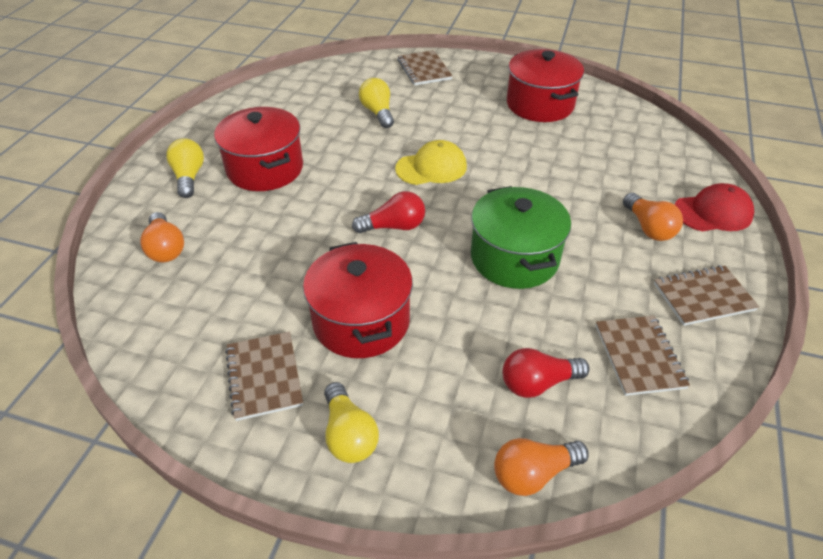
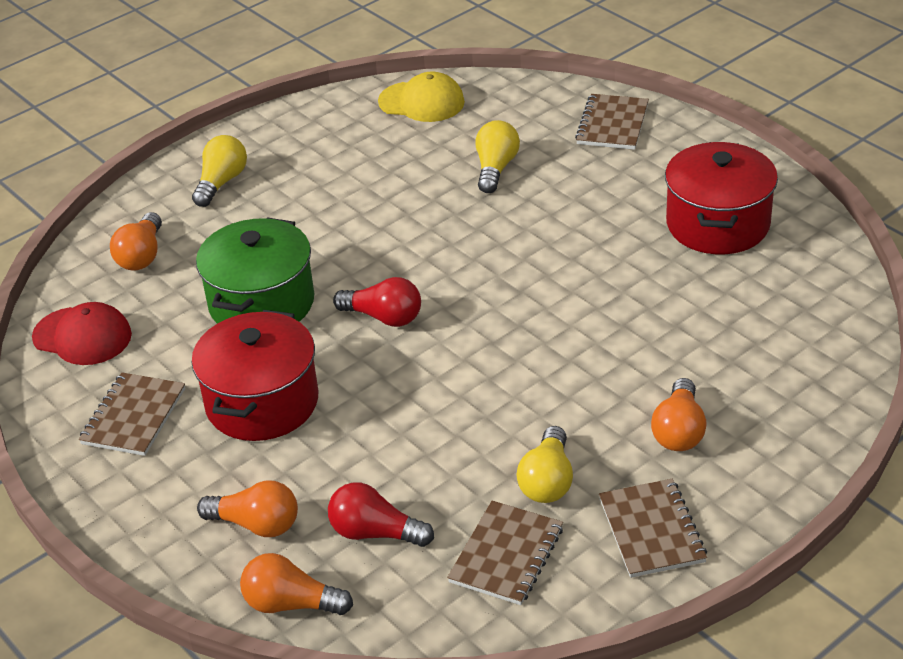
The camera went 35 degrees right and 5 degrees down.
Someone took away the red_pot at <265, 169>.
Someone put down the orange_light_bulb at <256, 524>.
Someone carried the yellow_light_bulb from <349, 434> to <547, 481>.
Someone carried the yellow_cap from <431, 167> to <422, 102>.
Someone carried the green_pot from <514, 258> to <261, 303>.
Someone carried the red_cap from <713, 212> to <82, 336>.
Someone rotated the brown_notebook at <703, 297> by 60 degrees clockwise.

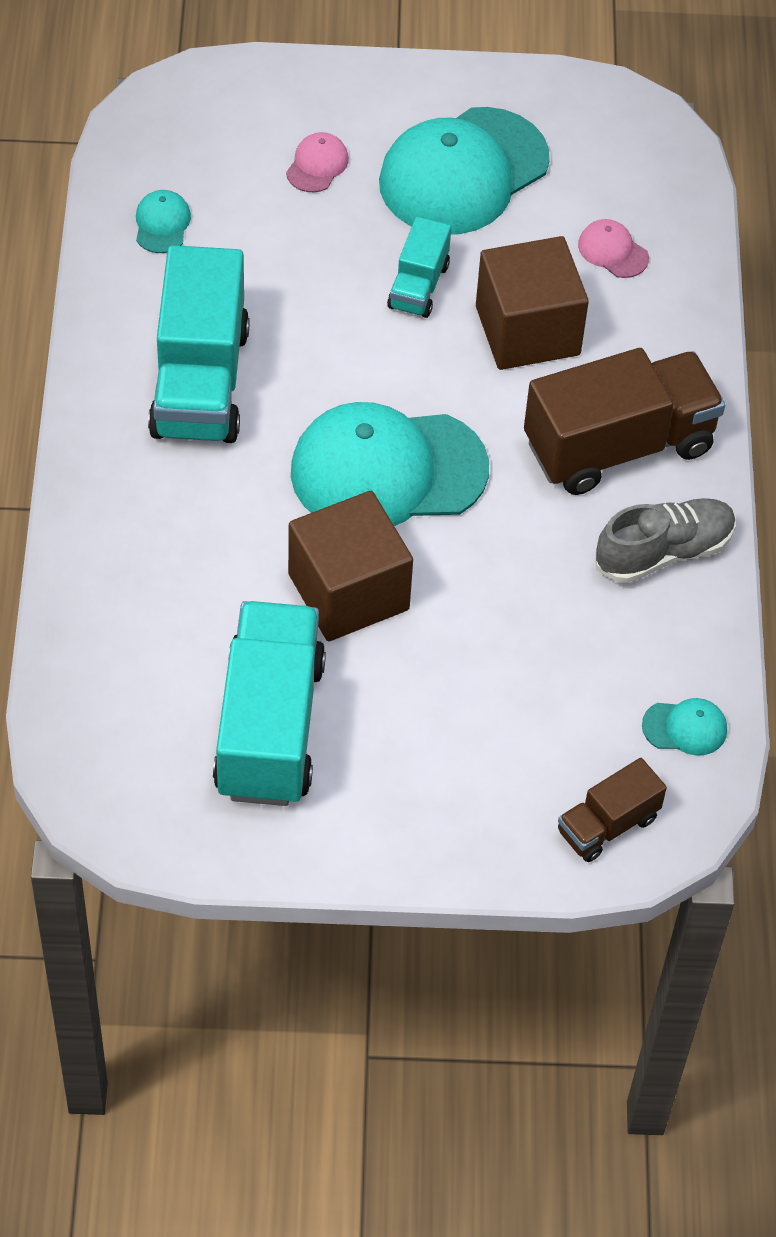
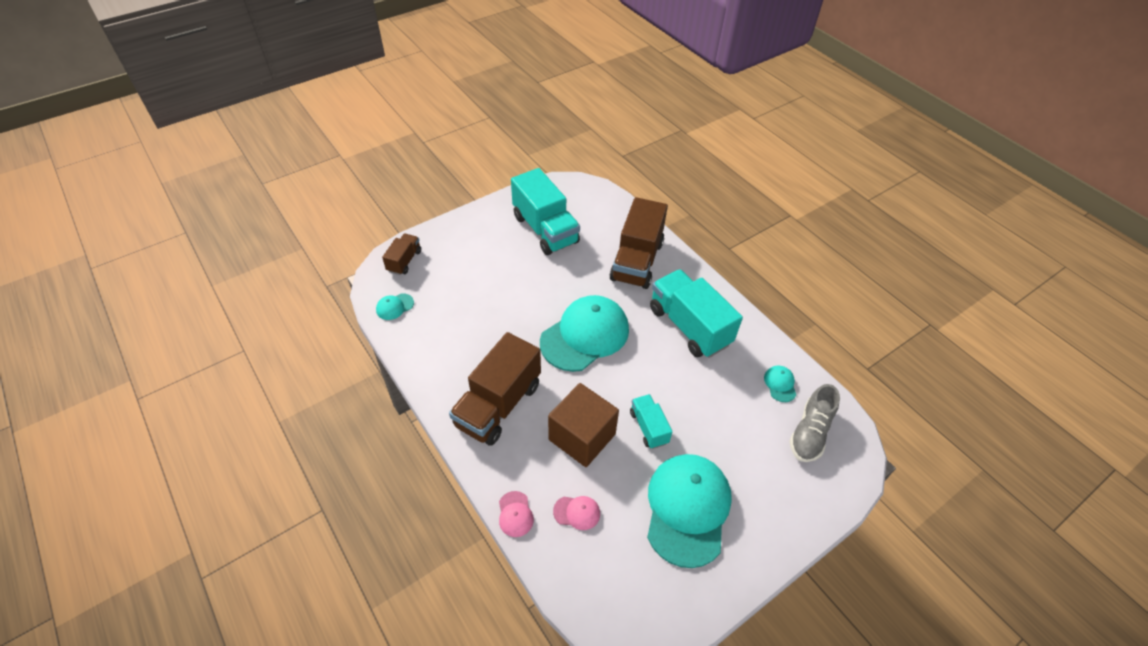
The camera went 145 degrees right and 5 degrees down.
Someone took away the brown_cube at <348, 592>.
Someone put down the brown_truck at <636, 261>.
Someone carried the pink_cap from <317, 165> to <515, 514>.
Someone carried the grey_shoe from <663, 552> to <810, 432>.
Someone rotated the turquoise_cap at <162, 224> by 150 degrees counterclockwise.

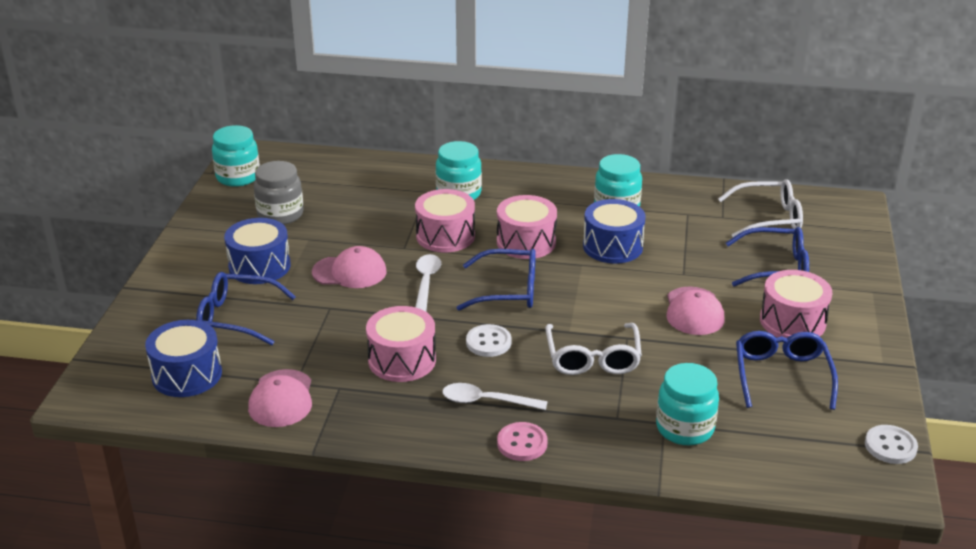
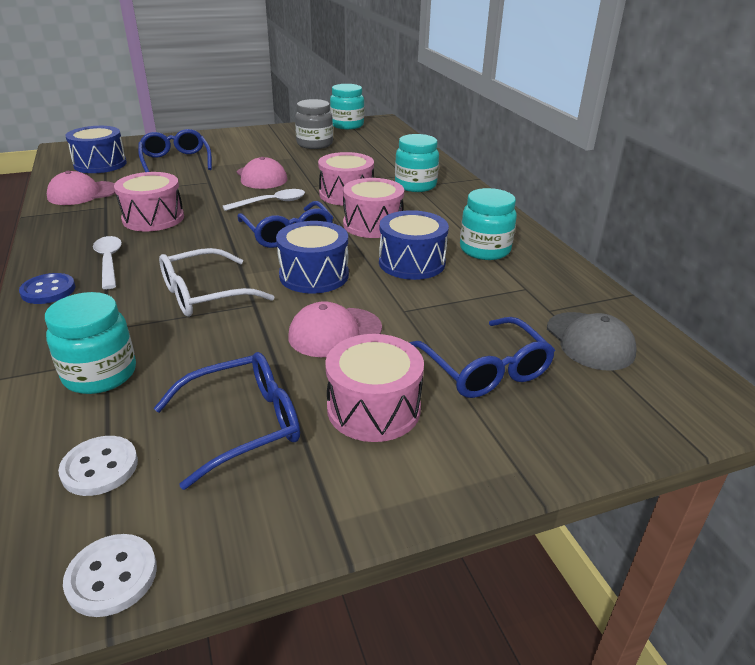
The camera went 60 degrees right and 0 degrees up.
Someone carried the blue_drum from <259, 266> to <314, 275>.
Someone carried the white_button from <488, 342> to <100, 467>.
Someone swapped the white_glasses at <768, 218> for the grey_cap at <589, 341>.
Someone repainted the pink_button at <522, 443>, which became the blue_button at <48, 290>.

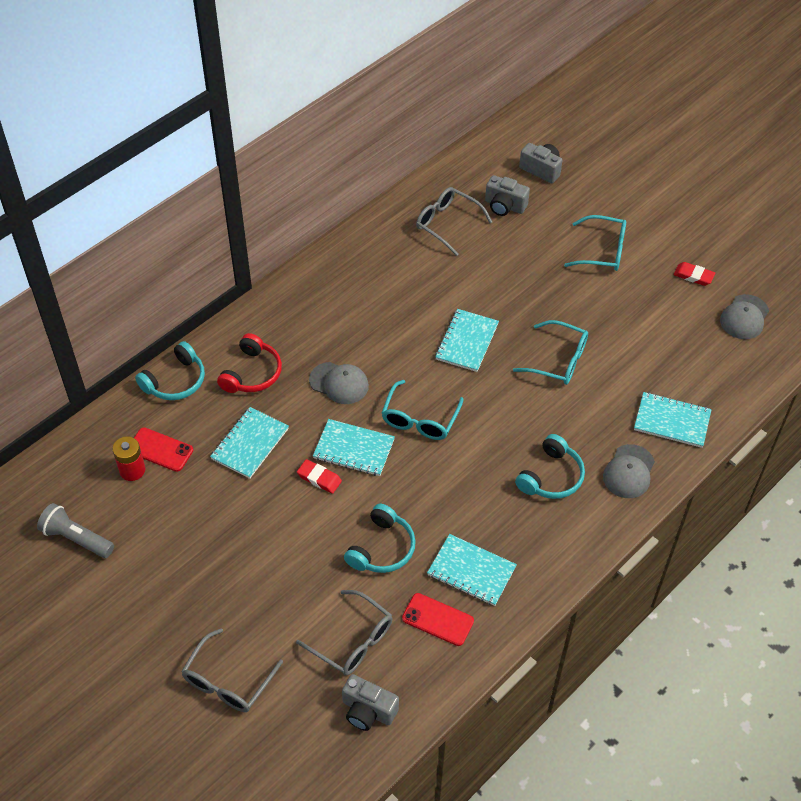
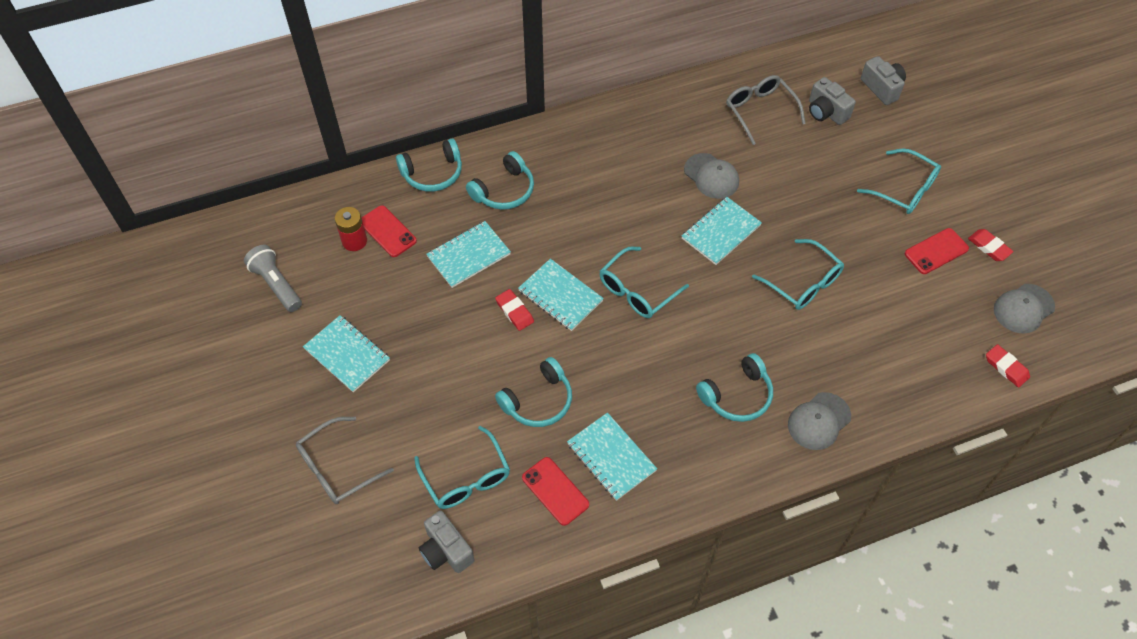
The camera went 25 degrees right and 5 degrees up.
Someone put down the red_phone at <936, 251>.
Someone put down the red_eraser at <1006, 367>.
Someone carried the grey_cap from <339, 383> to <711, 176>.
Someone carried the turquoise_notebook from <672, 421> to <347, 354>.
Someone repainted the red_headphones at <252, 373>, which became the turquoise_headphones at <504, 190>.
Someone repainted the grey_glasses at <353, 641>, which became the turquoise_glasses at <466, 478>.

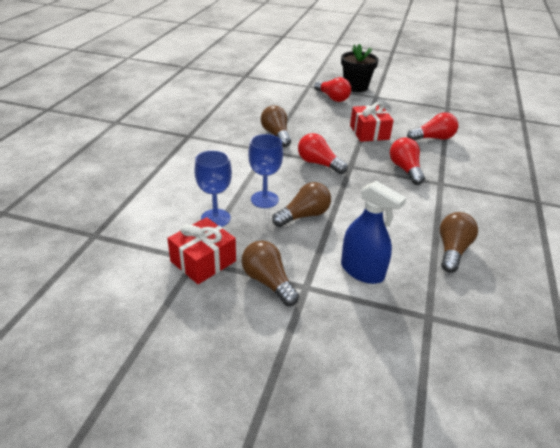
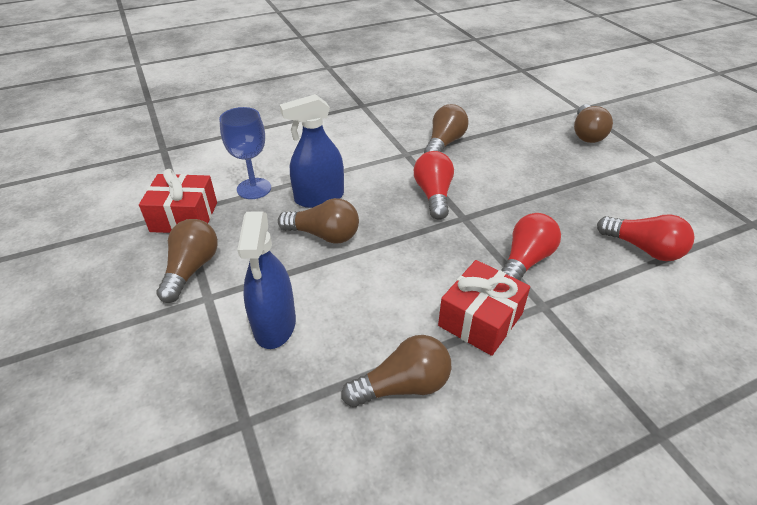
The camera went 50 degrees right and 5 degrees up.
Someone took away the black_flower_pot at <355, 87>.
Someone carried the red_gift from <369, 132> to <480, 320>.
Someone swapped the blue_goblet at <264, 199> for the blue_spray_bottle at <319, 198>.
Someone repainted the red_light_bulb at <332, 98>, which became the brown_light_bulb at <586, 134>.

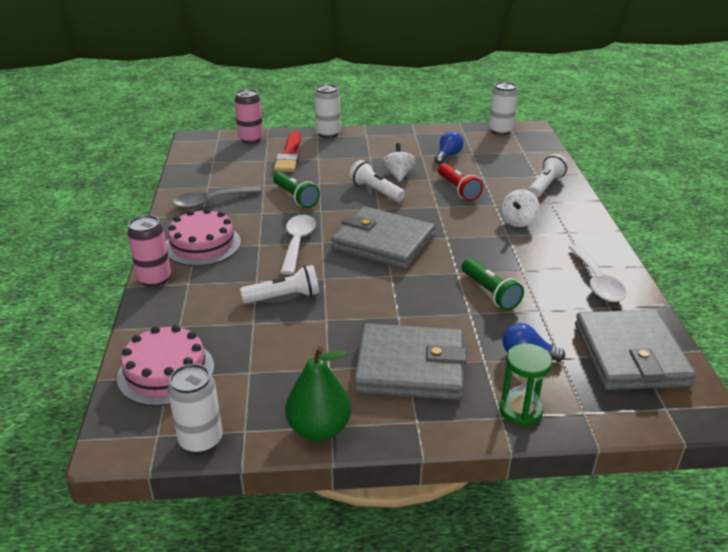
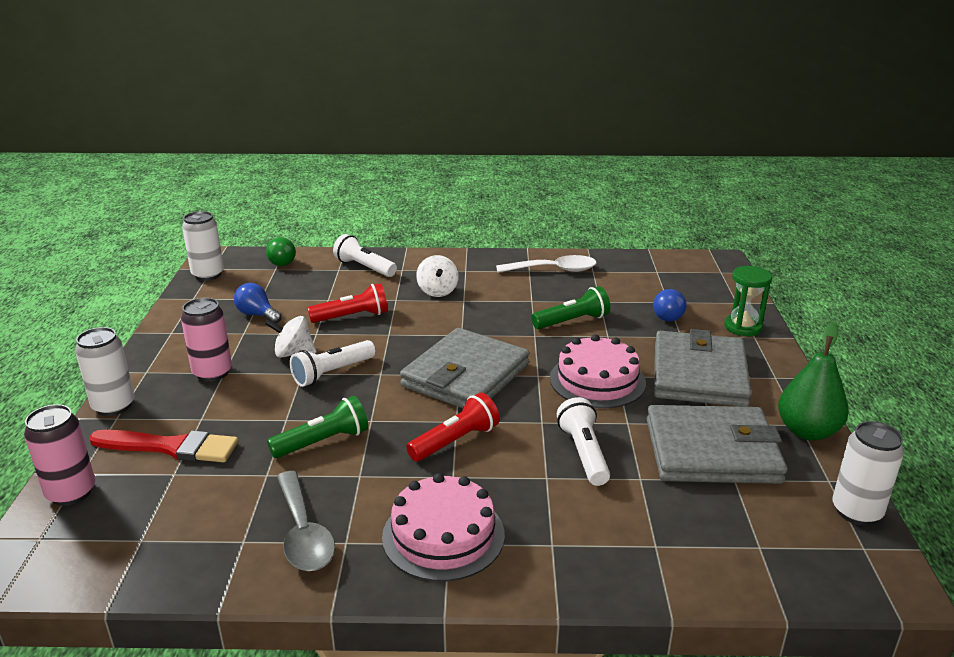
The camera went 85 degrees left and 5 degrees down.
Someone put down the green_light_bulb at <281, 262>.
Someone carried the pink_cake from <166, 372> to <597, 380>.
Someone carried the pink_can from <154, 279> to <212, 373>.
Someone carried the grey_wallet from <630, 355> to <712, 451>.
Someone swapped the white_spoon at <297, 243> for the red_flashlight at <455, 441>.
Someone rotated the white_spinning_top at <518, 221> by 45 degrees clockwise.

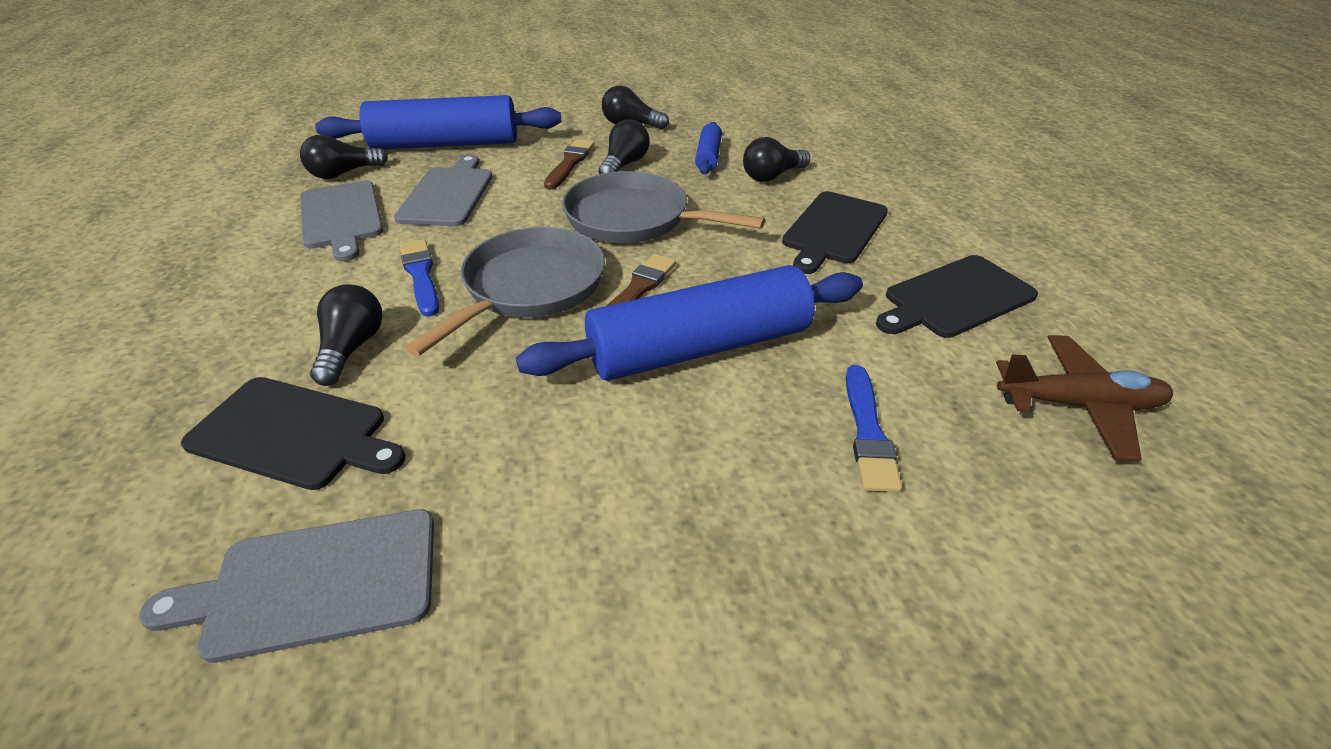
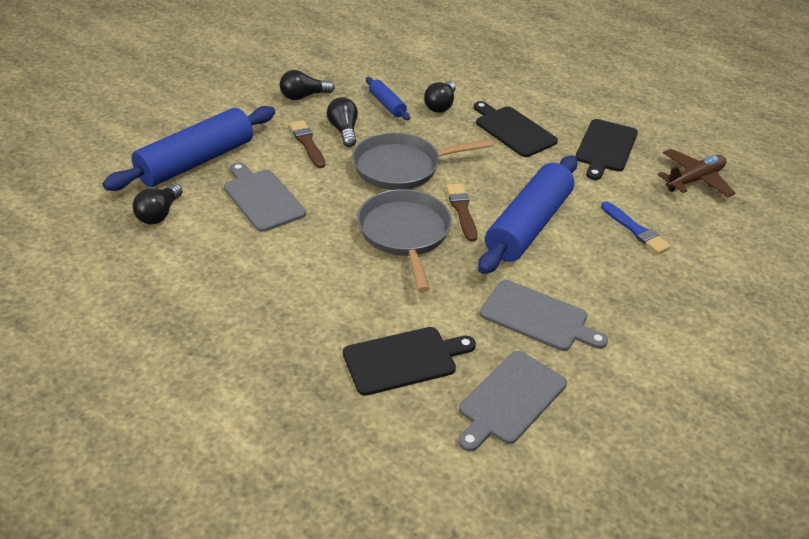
The camera went 40 degrees left and 0 degrees up.
Someone took away the black_light_bulb at <352, 348>.
Someone took away the blue_brush at <421, 275>.
Someone carried the grey_cutting_board from <341, 217> to <538, 317>.
Someone rotated the black_cutting_board at <834, 230> by 150 degrees clockwise.

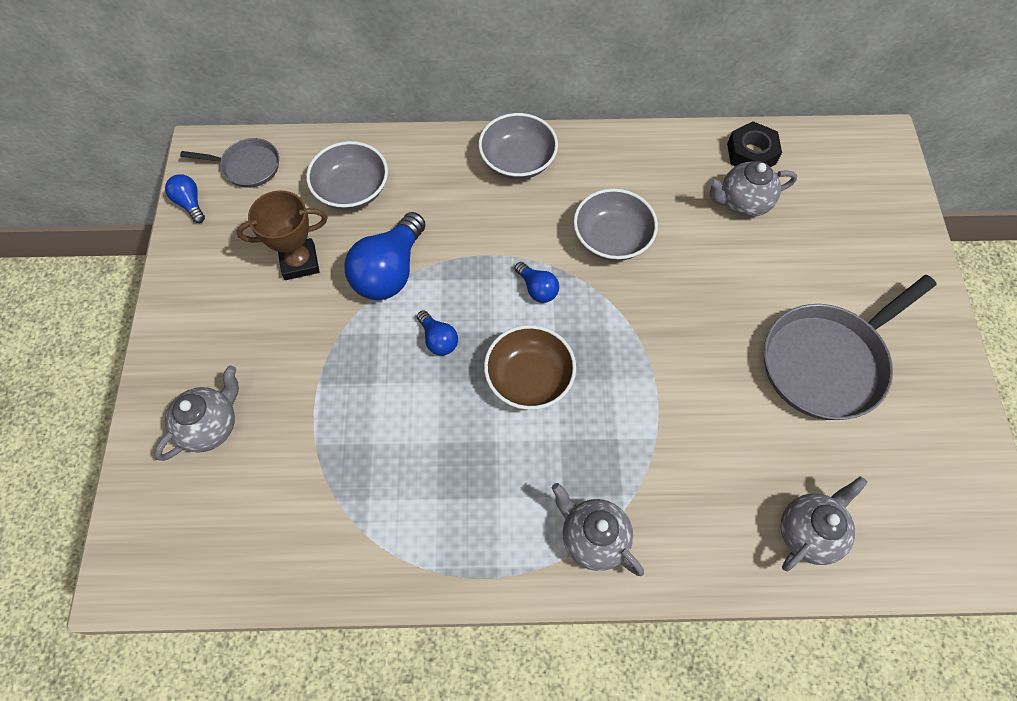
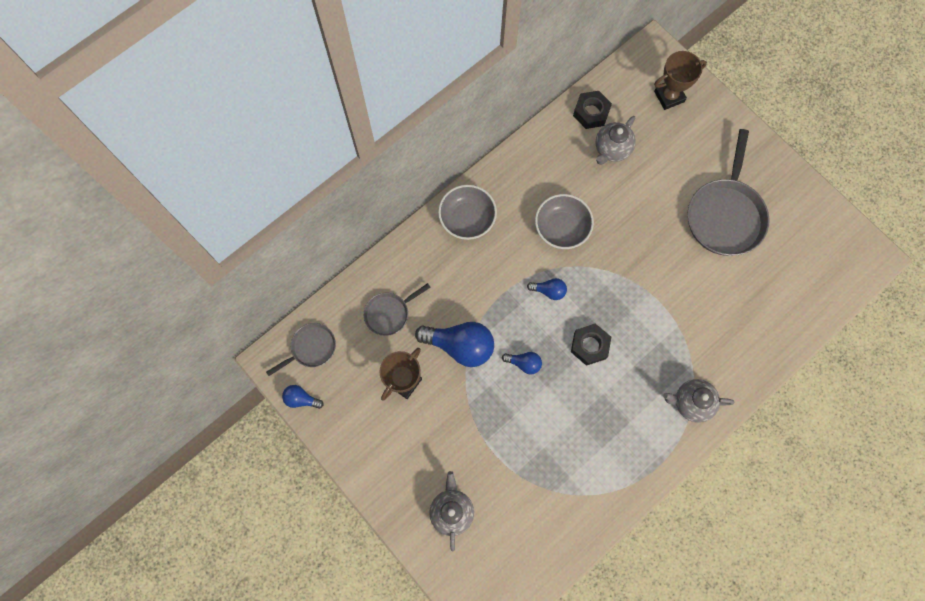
The camera went 40 degrees left and 10 degrees up.
Someone took away the grey_teapot at <808, 532>.
Someone put down the brown_trophy at <669, 96>.
Someone swapped the grey_bowl at <352, 190> for the grey_pan at <389, 313>.
Someone swapped the brown_bowl at <529, 378> for the black_nut at <589, 346>.
Someone rotated the blue_light_bulb at <389, 271> by 60 degrees counterclockwise.

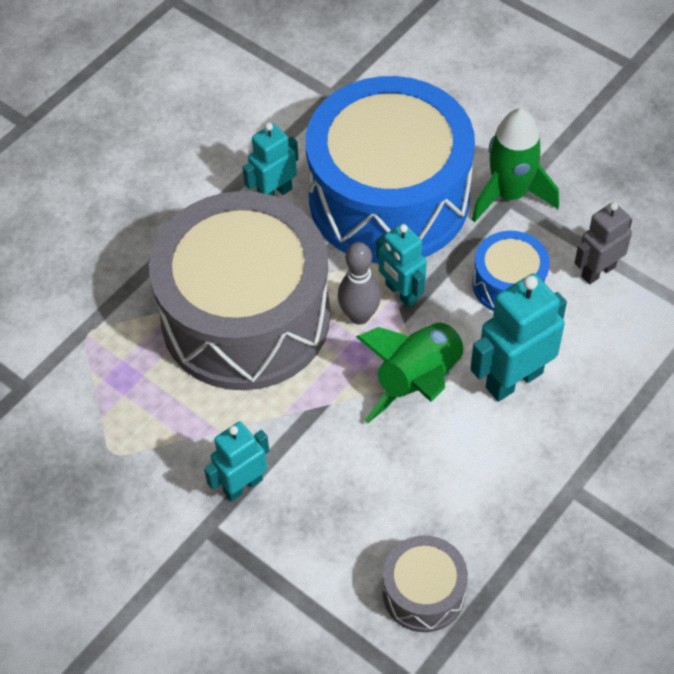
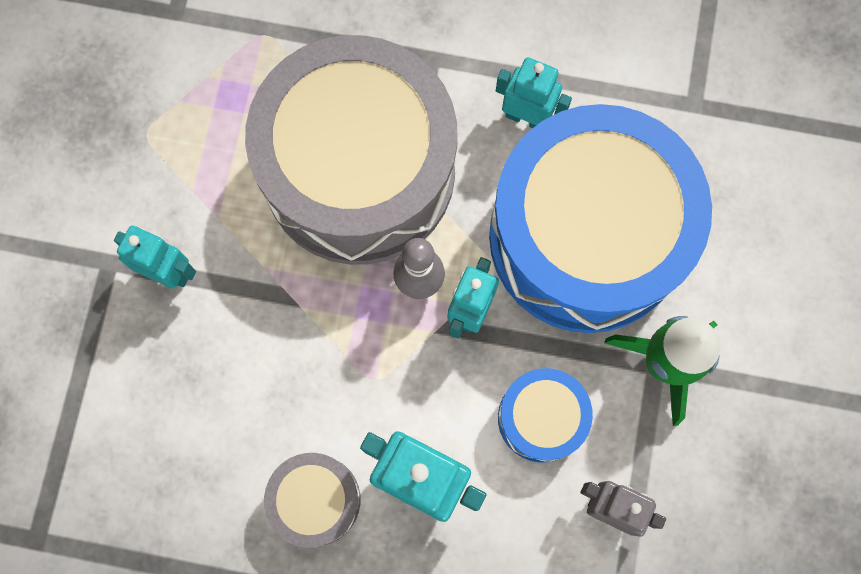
The camera went 60 degrees right and 20 degrees up.
Someone took away the green_rocket at <419, 380>.
Someone carried the grey_drum from <423, 592> to <316, 500>.

